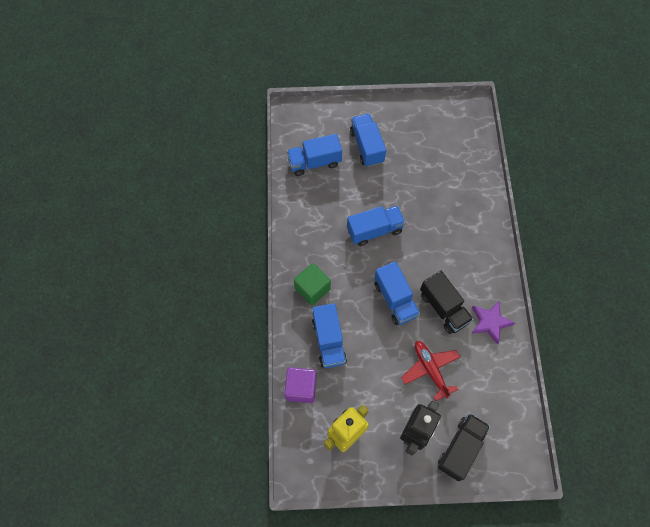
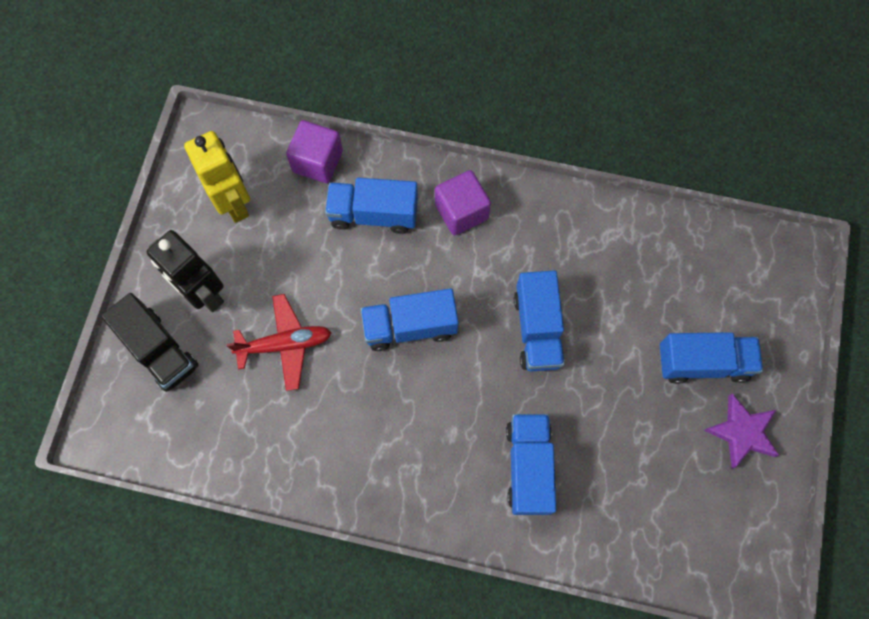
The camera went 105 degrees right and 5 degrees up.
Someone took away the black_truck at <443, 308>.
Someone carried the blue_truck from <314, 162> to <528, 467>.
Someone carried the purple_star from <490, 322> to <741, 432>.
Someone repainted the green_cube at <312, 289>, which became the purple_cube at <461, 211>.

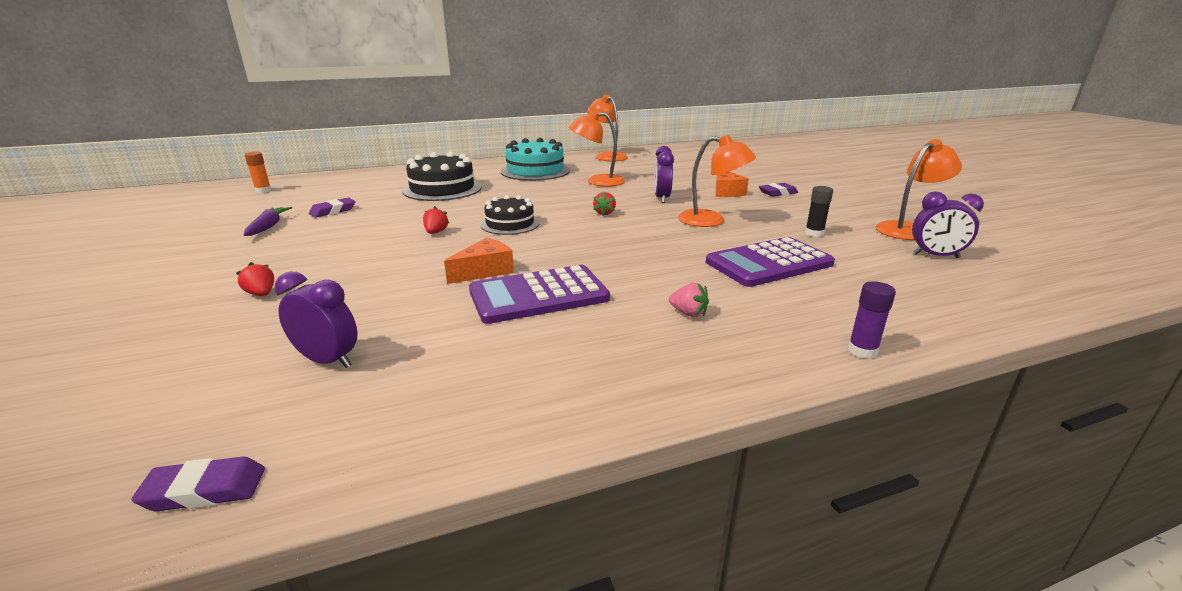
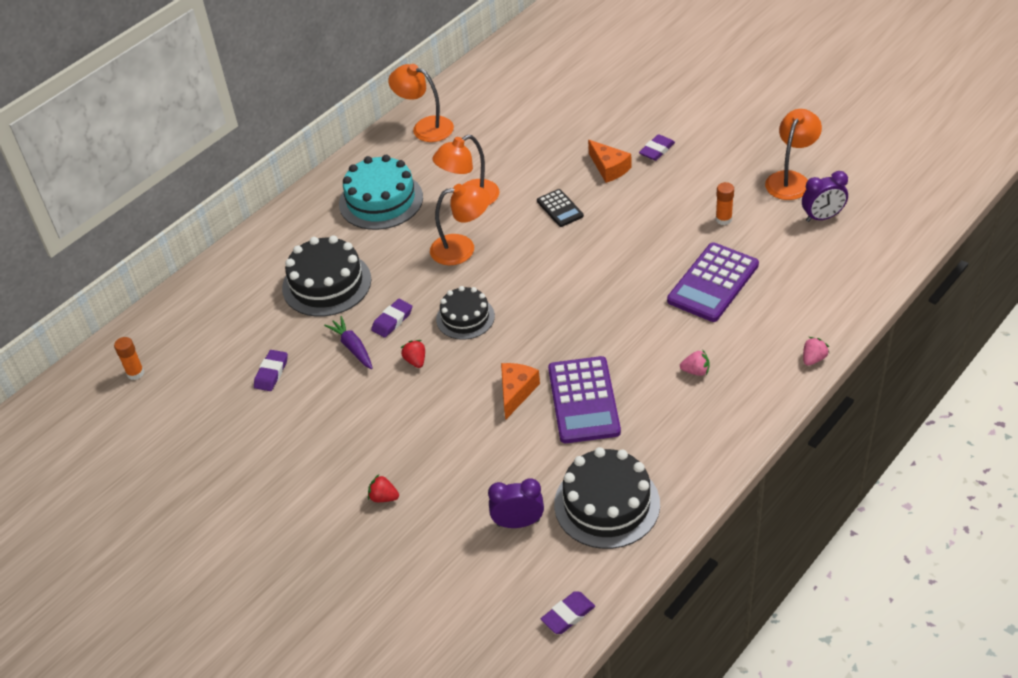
The camera went 25 degrees left and 20 degrees up.
Someone took away the red_strawberry at <604, 213>.
Someone put down the purple_eraser at <392, 321>.
Someone put down the black_cake at <607, 504>.
Someone carried the purple_carrot from <268, 227> to <352, 347>.
Someone carried the orange_lamp from <711, 220> to <462, 248>.
Someone swapped the purple_clock at <661, 198> for the black_calculator at <560, 208>.
Someone swapped the purple_glue_stick at <862, 351> for the pink_strawberry at <813, 359>.
Someone repainted the black_glue_stick at <814, 233>, which became the orange_glue_stick at <723, 219>.
Someone rotated the purple_calculator at <538, 295> by 45 degrees counterclockwise.

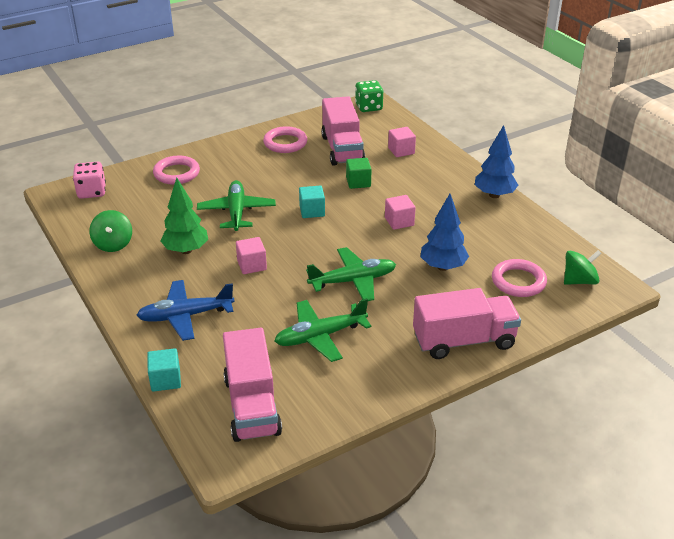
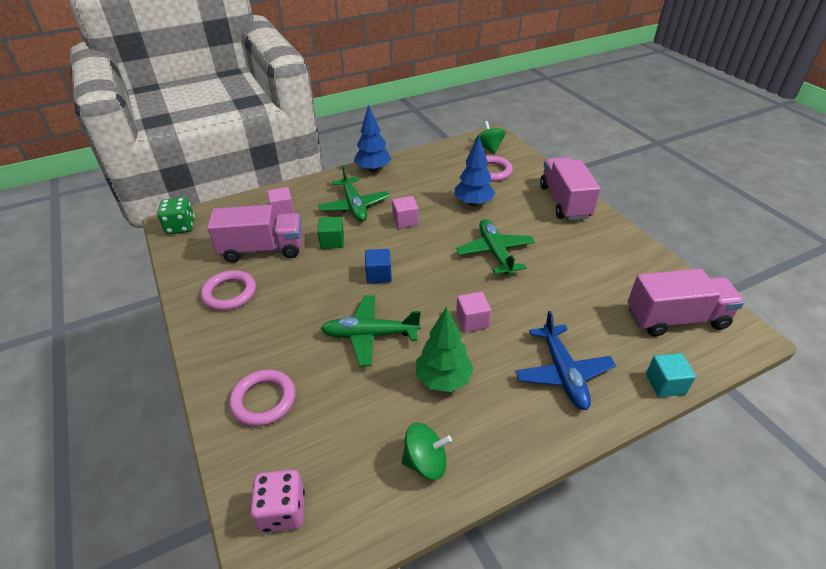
The camera went 85 degrees left and 5 degrees up.
Someone carried the green_plane from <320, 336> to <354, 206>.
Someone repainted the turquoise_cube at <312, 211>, which became the blue_cube at <378, 275>.

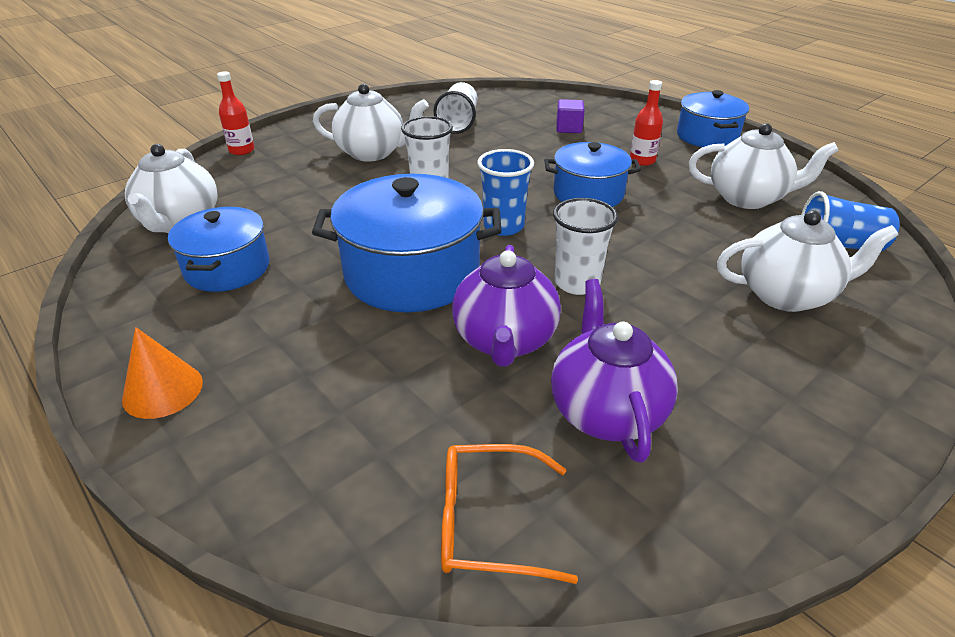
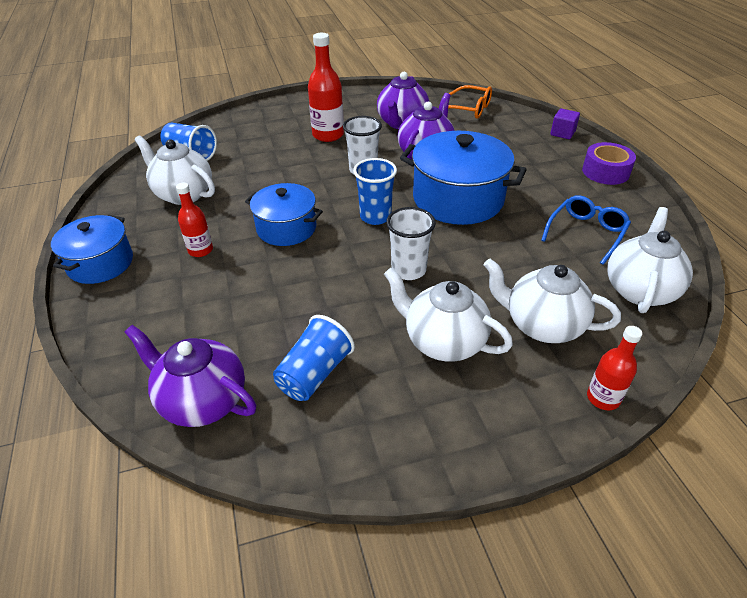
The camera went 155 degrees left and 5 degrees up.
Someone put down the purple_teapot at <202, 400>.
Someone put down the red_bottle at <328, 135>.
Someone carried the purple_cube from <569, 128> to <562, 133>.
Someone carried the white_teapot from <786, 295> to <542, 325>.
Someone swapped the orange_cone at <162, 390> for the purple_tape at <605, 172>.
Someone swapped the blue_pot at <227, 268> for the blue_glasses at <586, 233>.
Someone repainted the white_cup at <458, 122>, which became the blue_cup at <314, 373>.

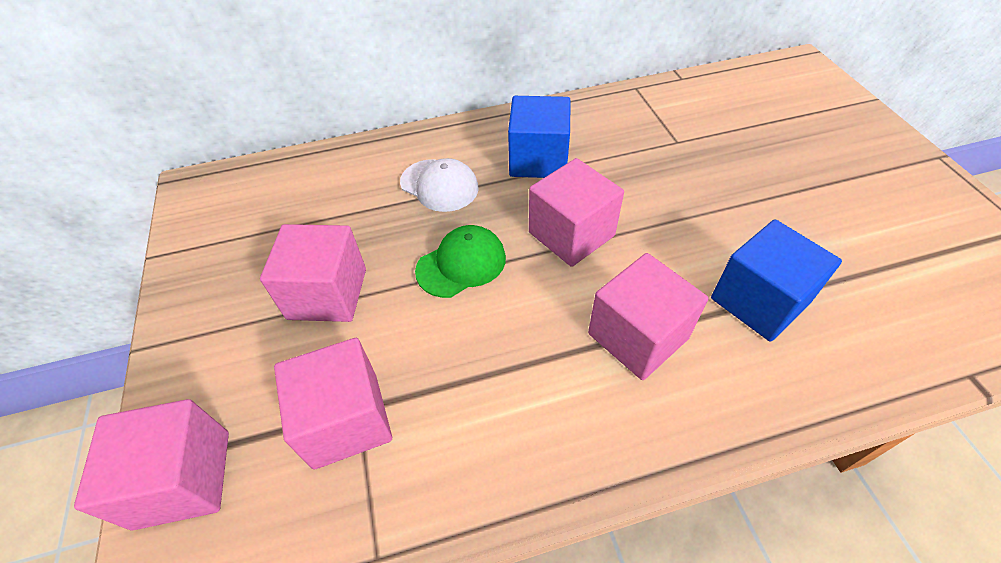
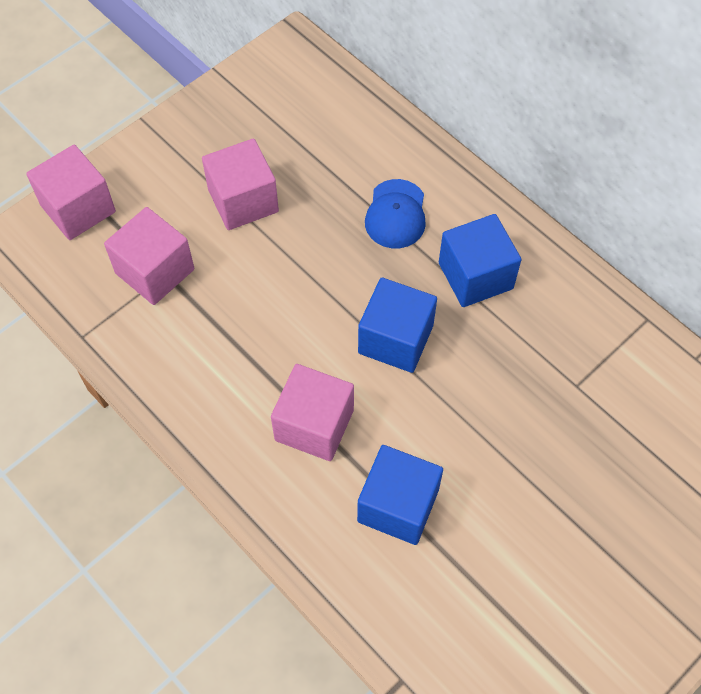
The camera went 60 degrees right and 10 degrees up.
Someone took away the green_cap at <461, 264>.
Someone repainted the white_cap at <439, 185>, which became the blue_cap at <396, 214>.
Someone repainted the pink_cube at <571, 234>, which became the blue_cube at <395, 339>.

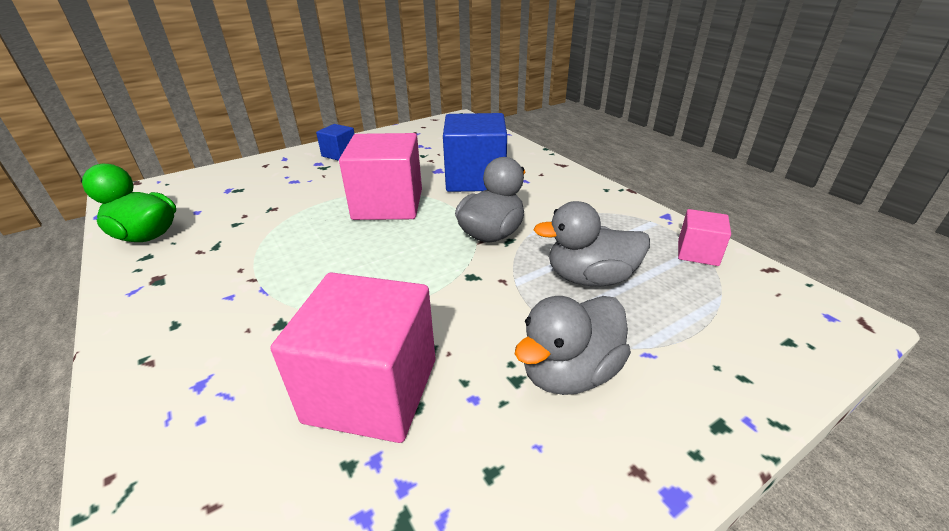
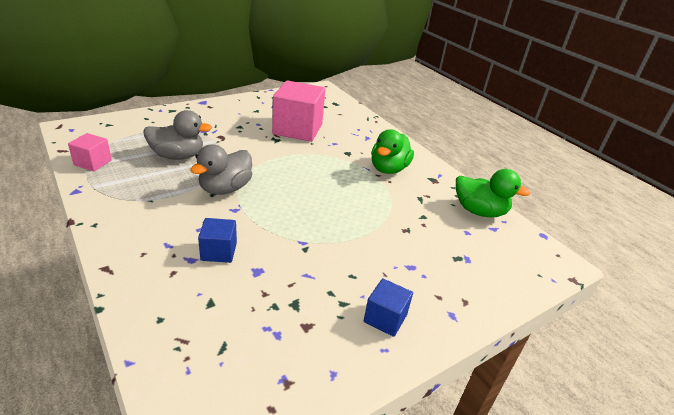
The camera went 175 degrees right and 0 degrees up.
Someone took away the pink_cube at <388, 204>.
Someone took away the grey_duck at <569, 372>.
Someone put down the green_duck at <388, 169>.
Someone scaled the blue_cube at <475, 179> by 0.50.

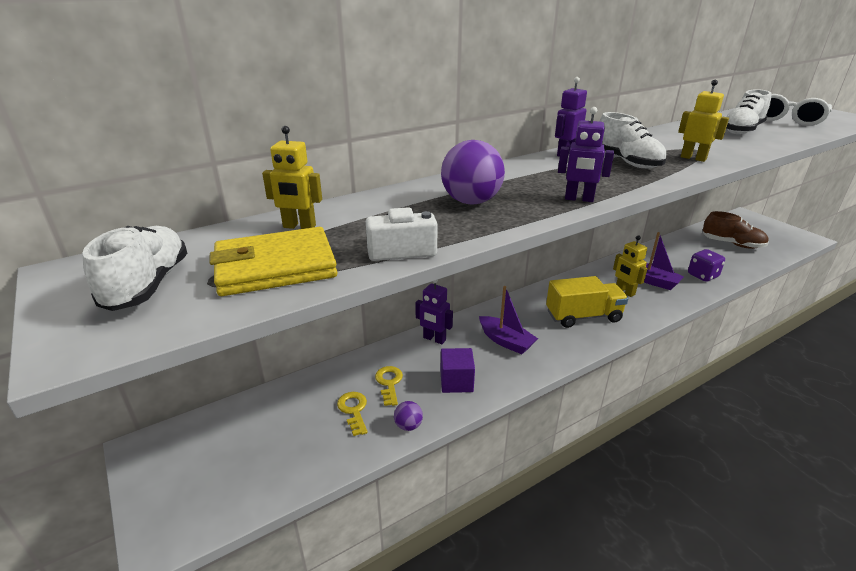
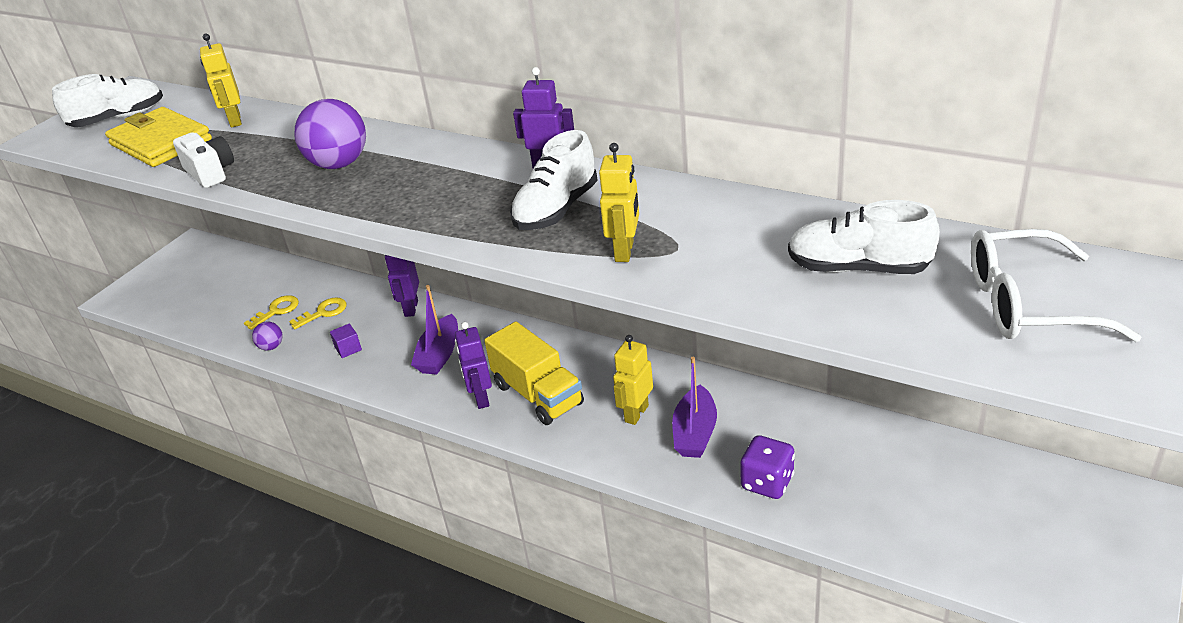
The camera went 65 degrees right and 5 degrees up.
Someone took away the brown_shoe at <732, 244>.
Someone carried the purple_robot from <579, 199> to <481, 398>.
Someone scaled the purple_cube at <456, 381> by 0.62.

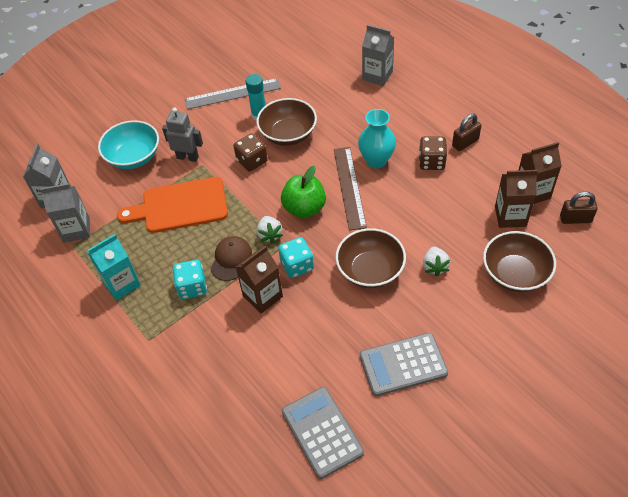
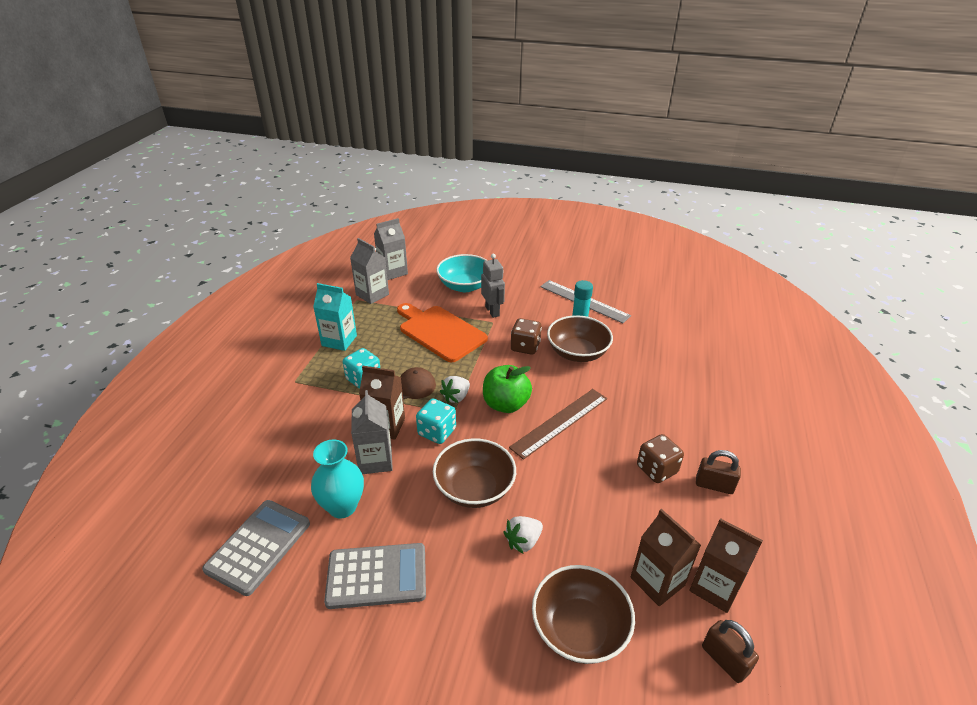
The camera went 50 degrees right and 15 degrees down.
Someone carried the turquoise_vase from <376, 160> to <342, 506>.
Someone carried the grey_carton from <377, 76> to <375, 460>.
Someone rotated the grey_calculator at <403, 365> by 135 degrees clockwise.

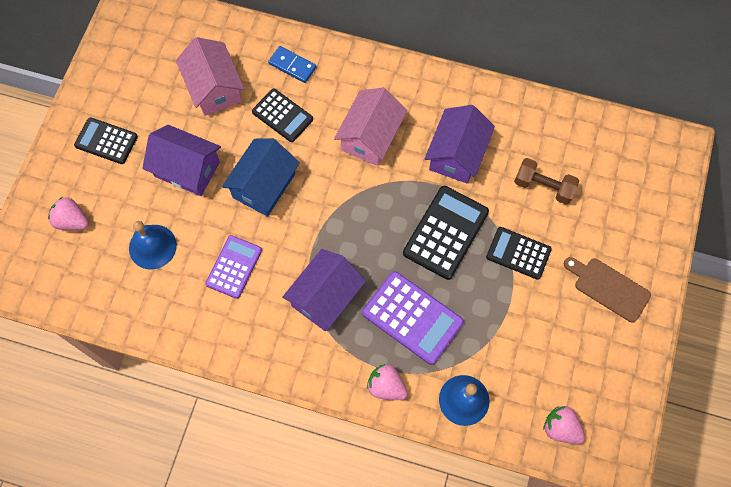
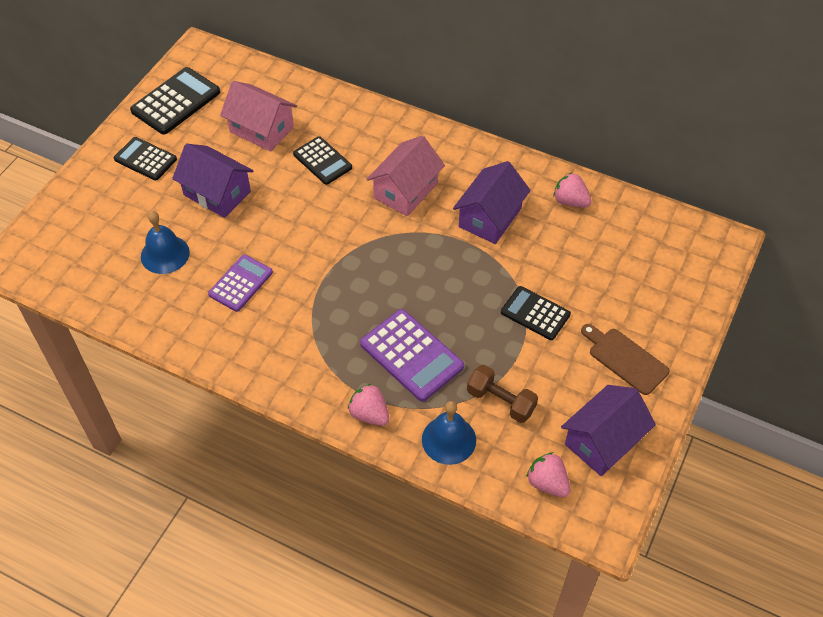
The camera went 10 degrees right and 15 degrees down.
Someone took away the blue_house at <264, 186>.
Someone took away the blue_domino at <292, 66>.
Someone carried the pink_strawberry from <72, 221> to <570, 201>.
Someone carried the purple_house from <325, 297> to <603, 441>.
Someone carried the black_calculator from <445, 232> to <176, 101>.
Someone carried the brown_dumbbell from <543, 186> to <501, 401>.
Someone rotated the pink_house at <214, 88> by 45 degrees counterclockwise.

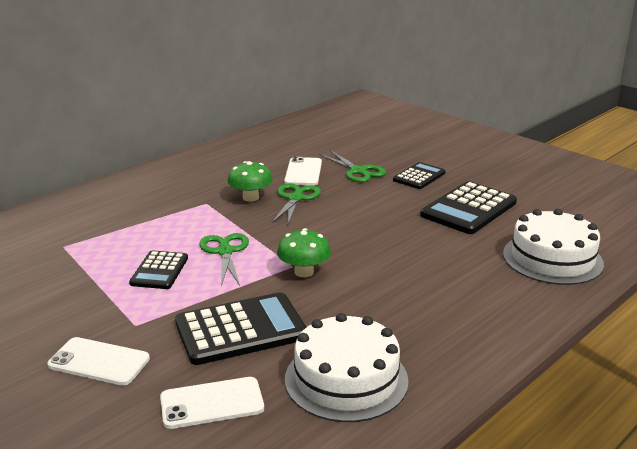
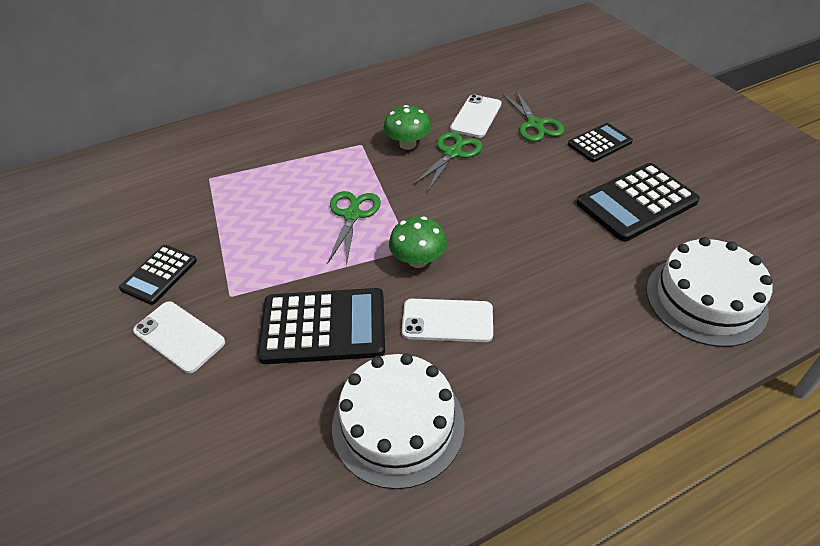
The camera went 20 degrees right and 20 degrees up.
Someone carried the black_calculator from <159, 271> to <159, 275>.
Someone carried the white_phone from <212, 403> to <447, 321>.

